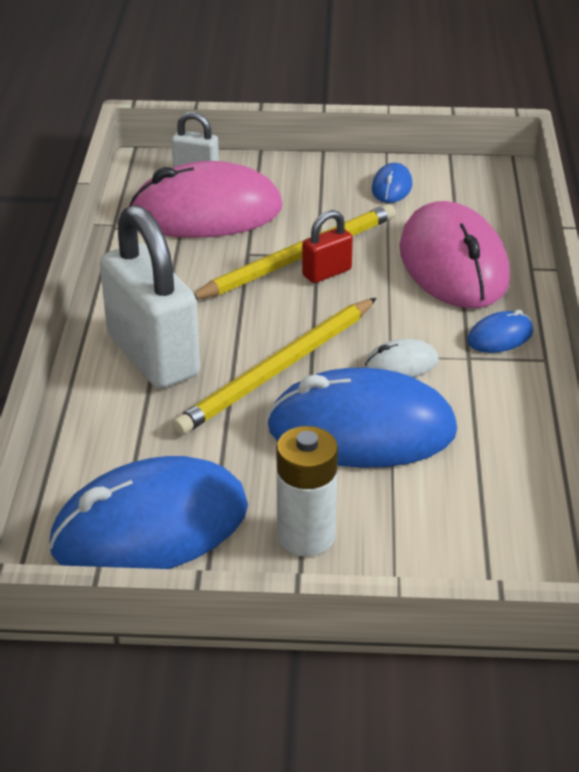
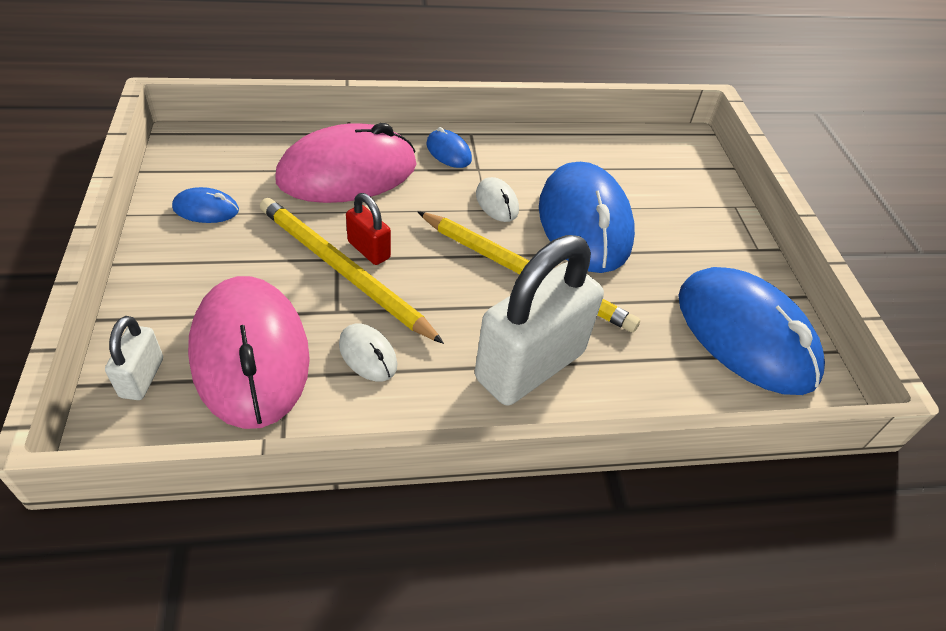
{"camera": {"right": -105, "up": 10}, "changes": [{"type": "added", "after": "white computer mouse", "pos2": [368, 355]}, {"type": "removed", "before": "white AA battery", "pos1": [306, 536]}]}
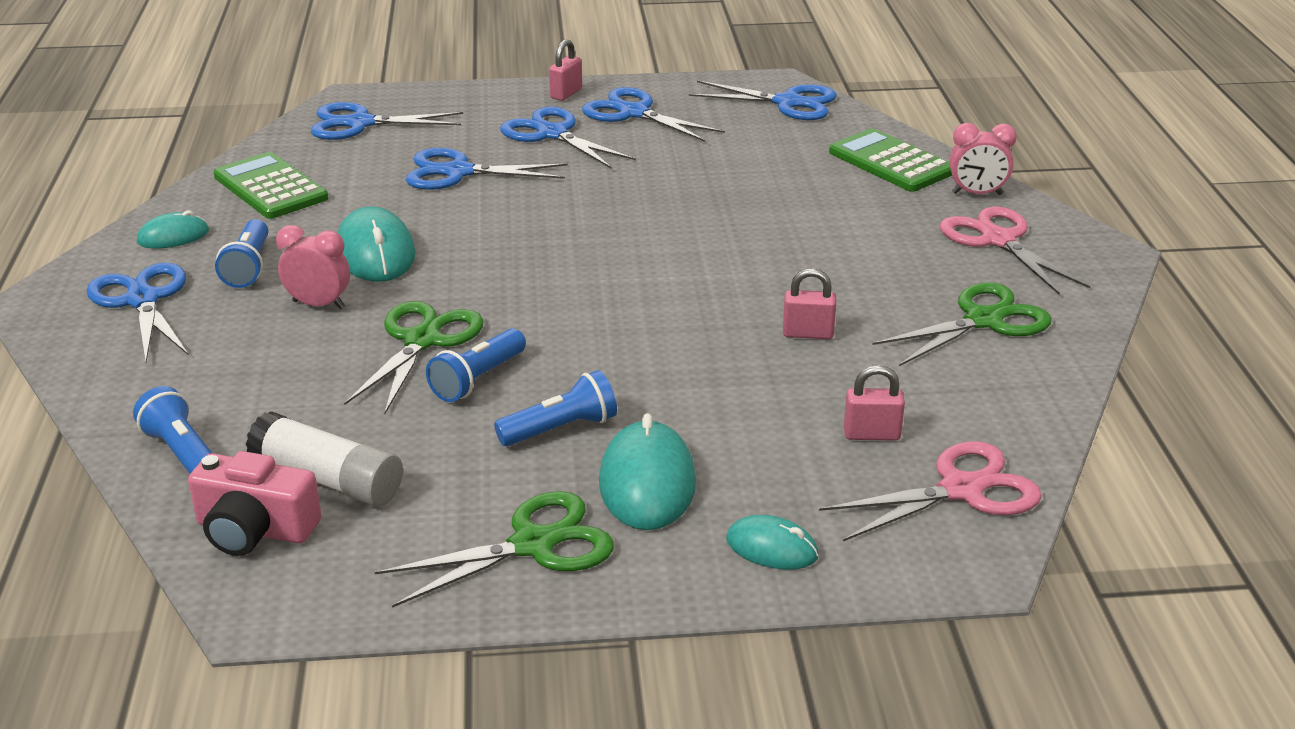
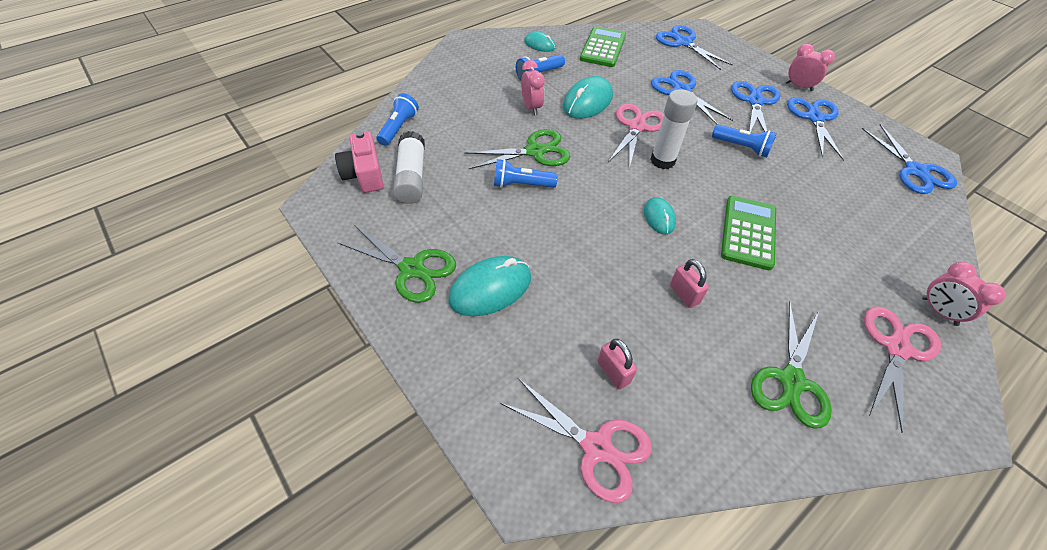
{"camera": {"right": 55, "up": 20}, "changes": [{"type": "added", "after": "rosy scissors", "pos2": [636, 127]}, {"type": "moved", "before": "turquoise computer mouse", "pos1": [772, 548], "pos2": [659, 217]}, {"type": "added", "after": "white glue stick", "pos2": [662, 160]}, {"type": "moved", "before": "blue flashlight", "pos1": [561, 429], "pos2": [742, 147]}, {"type": "moved", "before": "leaf-green adding machine", "pos1": [891, 162], "pos2": [748, 232]}, {"type": "turned", "before": "leaf-green scissors", "pos1": [983, 320], "pos2": [791, 381], "turn": 90}, {"type": "replaced", "before": "rosy small lock", "after": "rosy bedside clock", "pos1": [566, 94], "pos2": [798, 86]}, {"type": "removed", "before": "blue scissors", "pos1": [142, 300]}]}
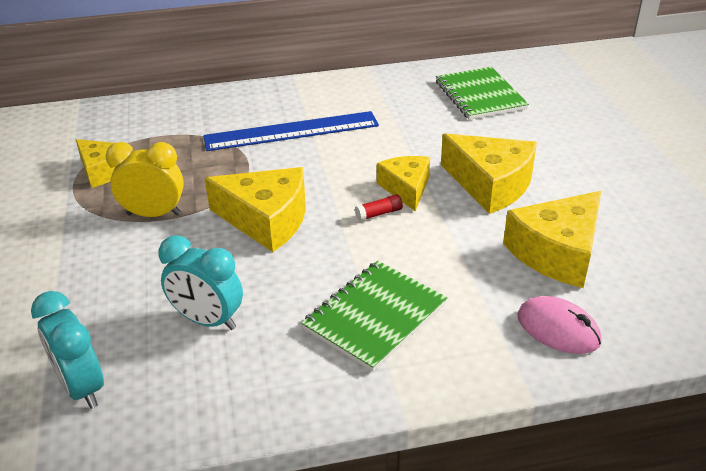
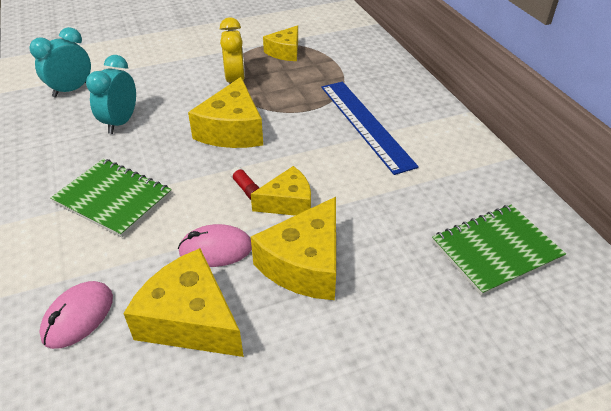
{"camera": {"right": 80, "up": 5}, "changes": [{"type": "added", "after": "rosy computer mouse", "pos2": [216, 249]}]}
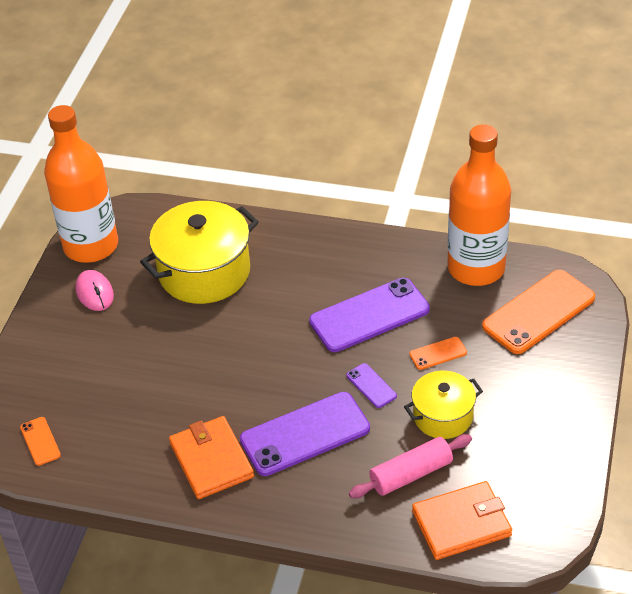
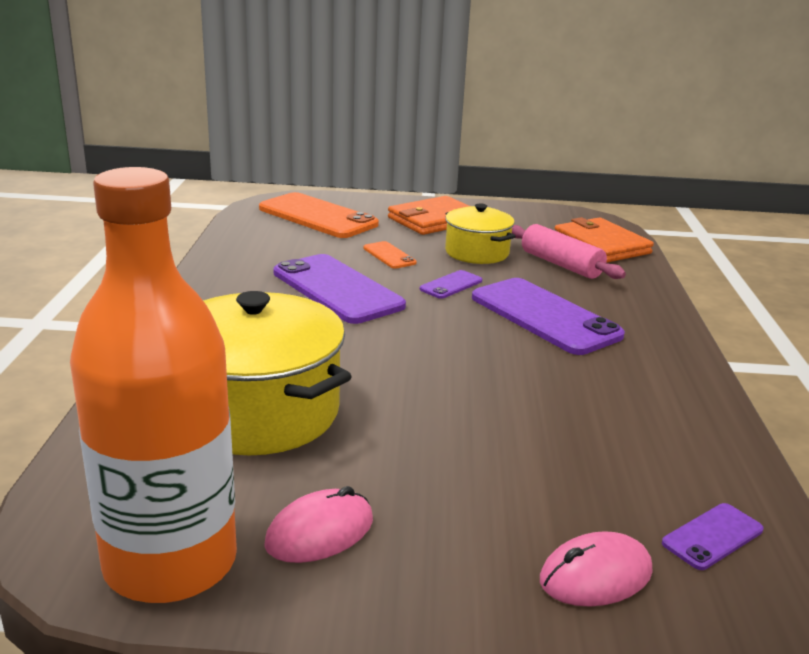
{"camera": {"right": -105, "up": -20}, "changes": [{"type": "moved", "before": "bright orange billfold", "pos1": [211, 460], "pos2": [434, 220]}, {"type": "added", "after": "rosy computer mouse", "pos2": [595, 576]}, {"type": "recoloured", "before": "bright orange phone", "after": "violet phone", "pos1": [40, 441], "pos2": [712, 536]}, {"type": "removed", "before": "bright orange drink bottle", "pos1": [476, 268]}]}
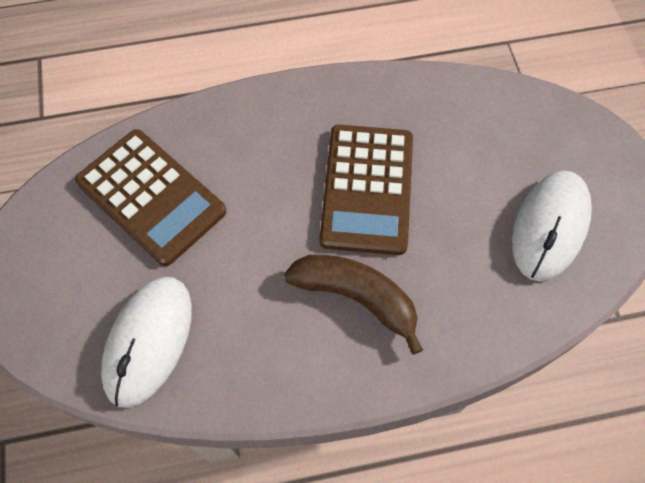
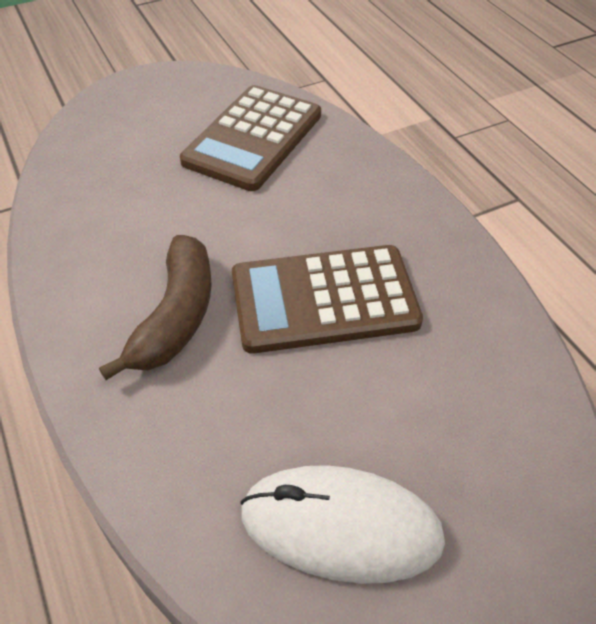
{"camera": {"right": 75, "up": -15}, "changes": [{"type": "removed", "before": "white computer mouse", "pos1": [148, 341]}]}
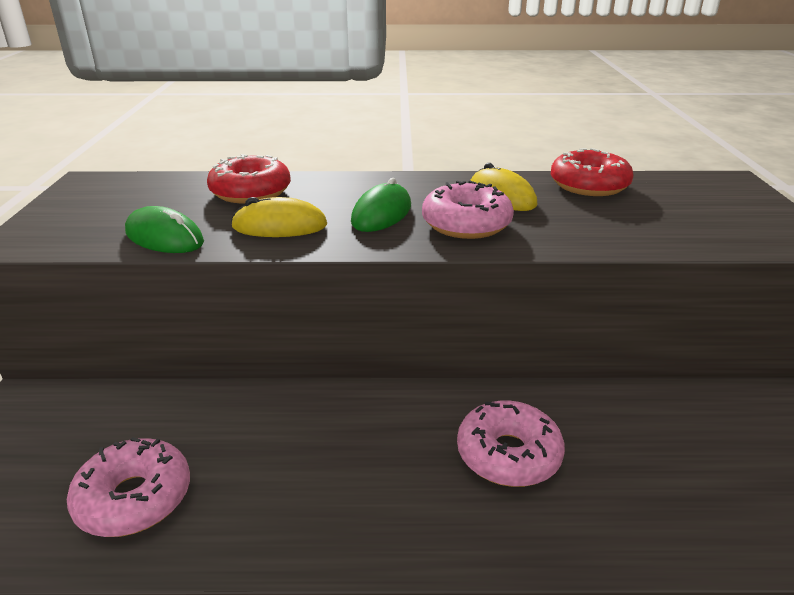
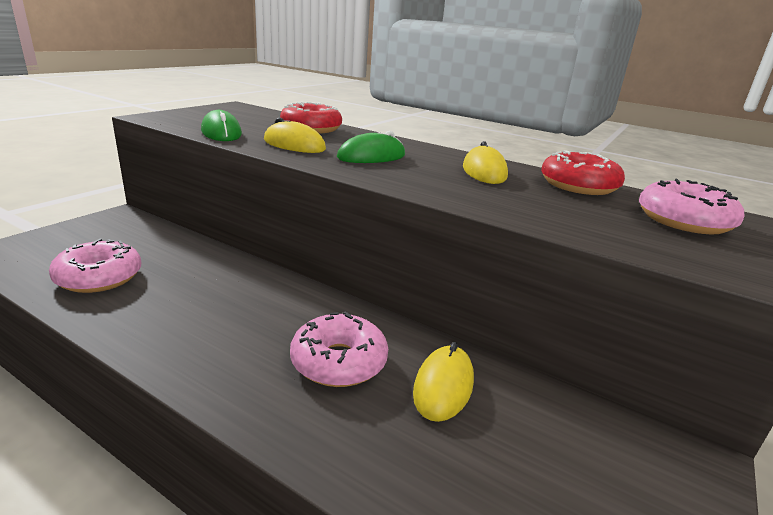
{"camera": {"right": 30, "up": -5}, "changes": [{"type": "added", "after": "golden computer mouse", "pos2": [443, 386]}, {"type": "moved", "before": "rosy glazed donut", "pos1": [466, 224], "pos2": [684, 221]}]}
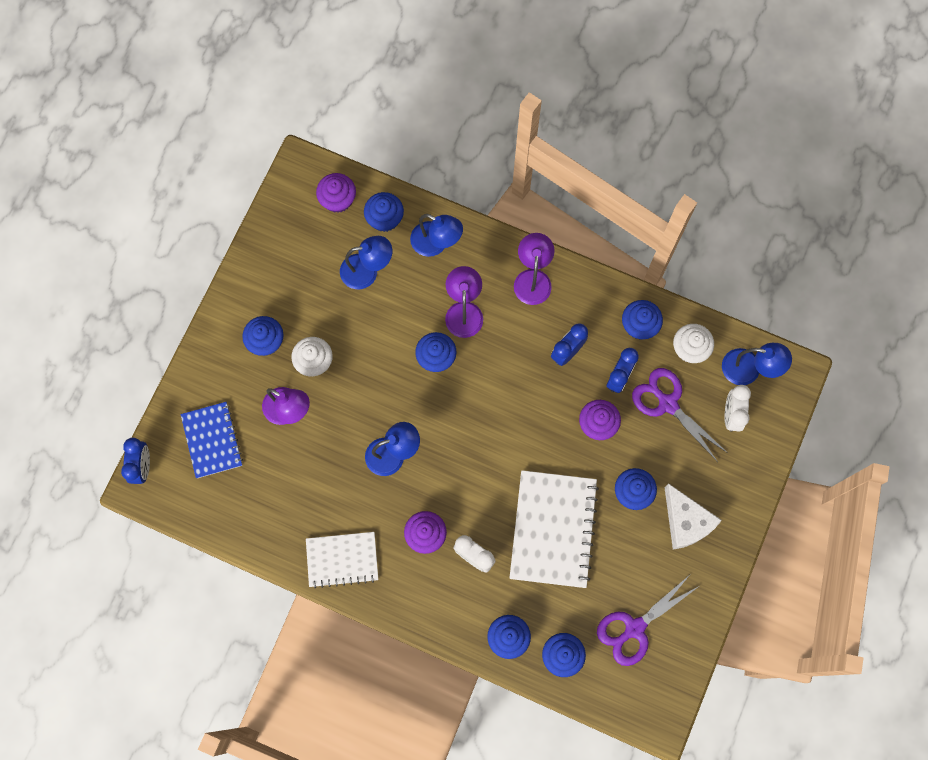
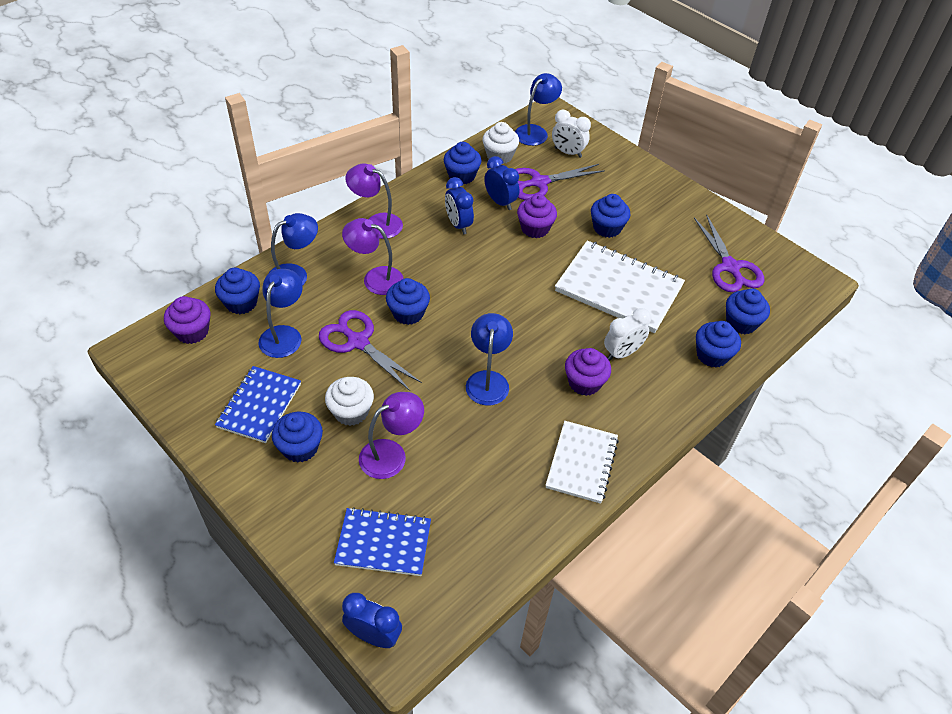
{"camera": {"right": -70, "up": -25}, "changes": [{"type": "added", "after": "blue exercise book", "pos2": [259, 405]}, {"type": "added", "after": "violet scissors", "pos2": [358, 342]}, {"type": "removed", "before": "white piece of cheese", "pos1": [686, 522]}]}
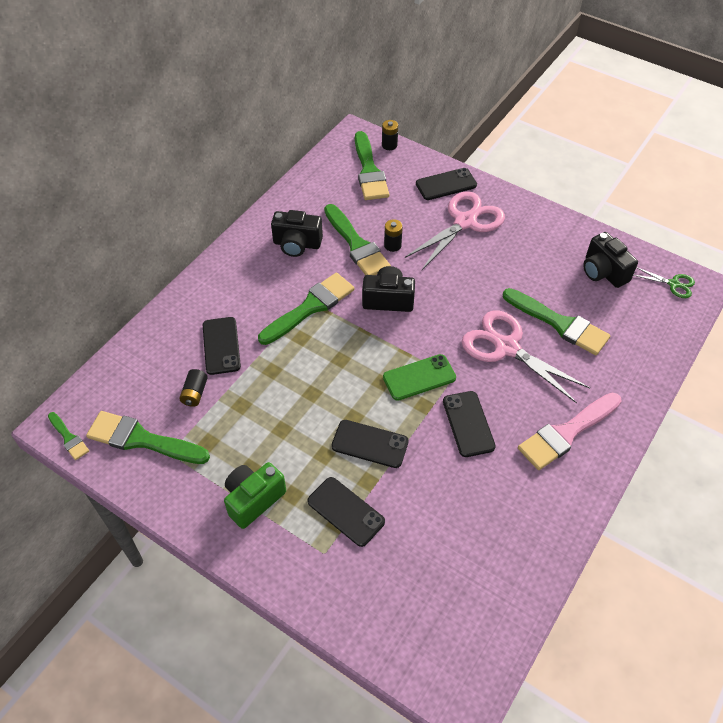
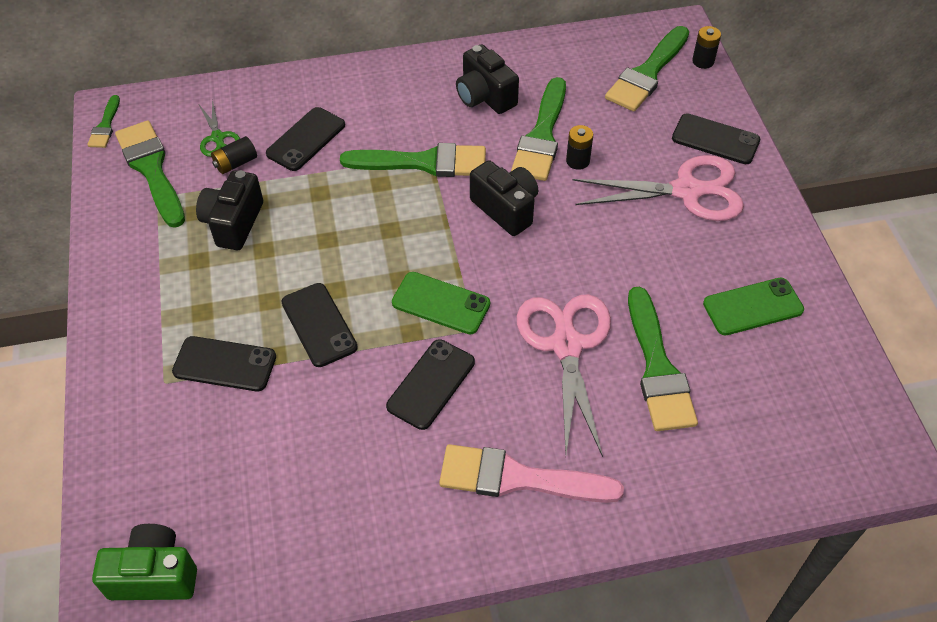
{"camera": {"right": 45, "up": 0}, "changes": [{"type": "moved", "before": "leaf-green camera", "pos1": [253, 499], "pos2": [154, 575]}, {"type": "turned", "before": "jet-black phone", "pos1": [346, 511], "pos2": [225, 364], "turn": -75}, {"type": "moved", "before": "jet-black camera", "pos1": [603, 272], "pos2": [233, 223]}, {"type": "moved", "before": "leaf-green scissors", "pos1": [673, 284], "pos2": [218, 137]}, {"type": "added", "after": "leaf-green phone", "pos2": [753, 307]}]}
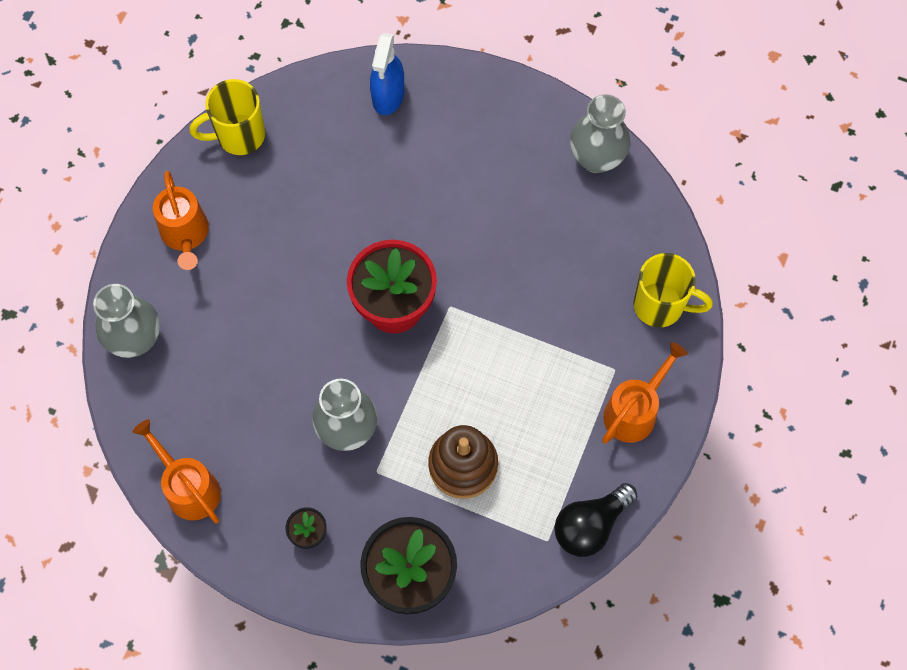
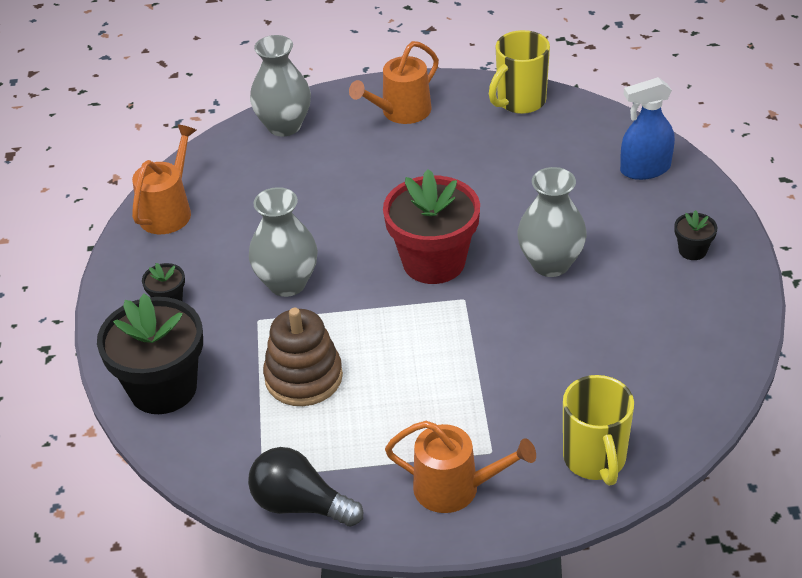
{"camera": {"right": 65, "up": -25}, "changes": [{"type": "turned", "before": "golden coffee mug", "pos1": [239, 136], "pos2": [520, 102], "turn": -90}, {"type": "moved", "before": "grey vase", "pos1": [596, 158], "pos2": [550, 264]}, {"type": "added", "after": "jet-black plant pot", "pos2": [692, 250]}]}
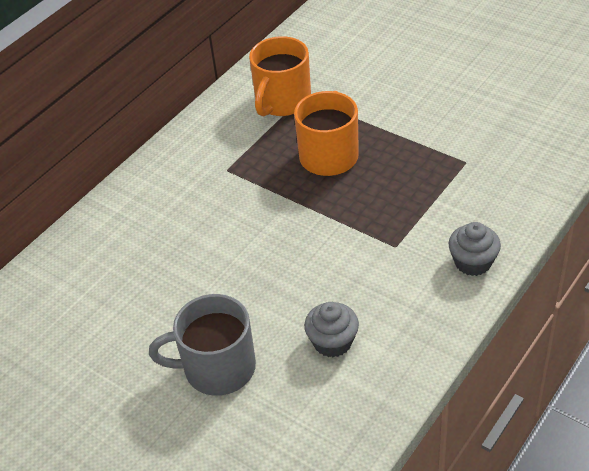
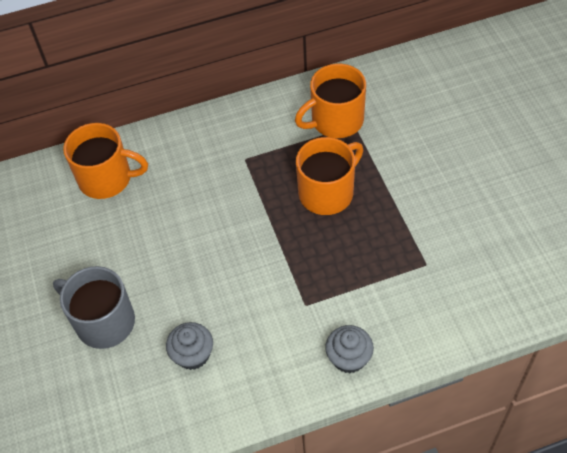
{"camera": {"right": 35, "up": 10}, "changes": [{"type": "added", "after": "bright orange coffee mug", "pos2": [107, 179]}]}
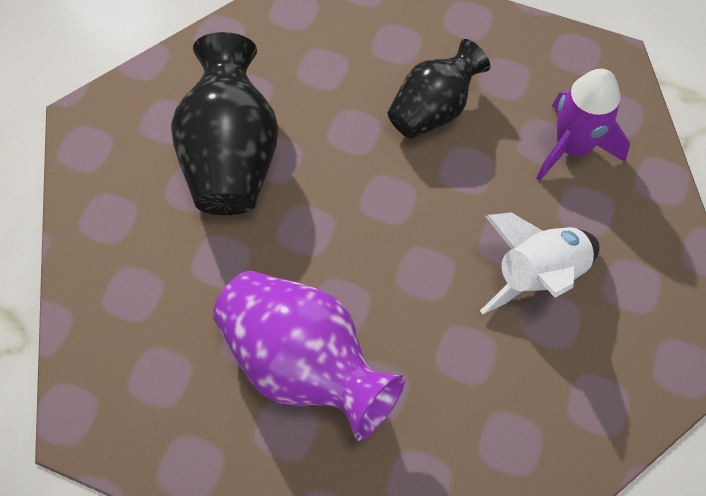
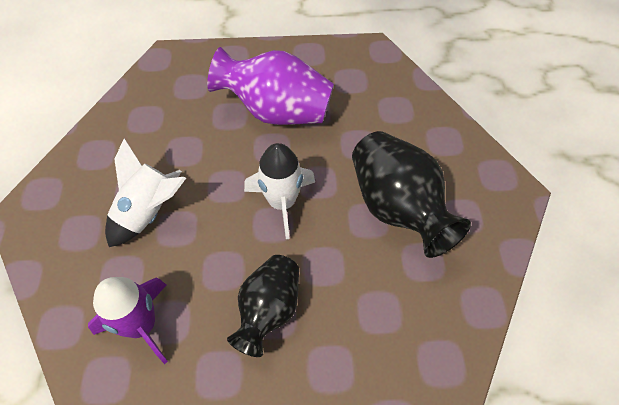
{"camera": {"right": 155, "up": -5}, "changes": [{"type": "added", "after": "white spaceship", "pos2": [282, 202]}]}
